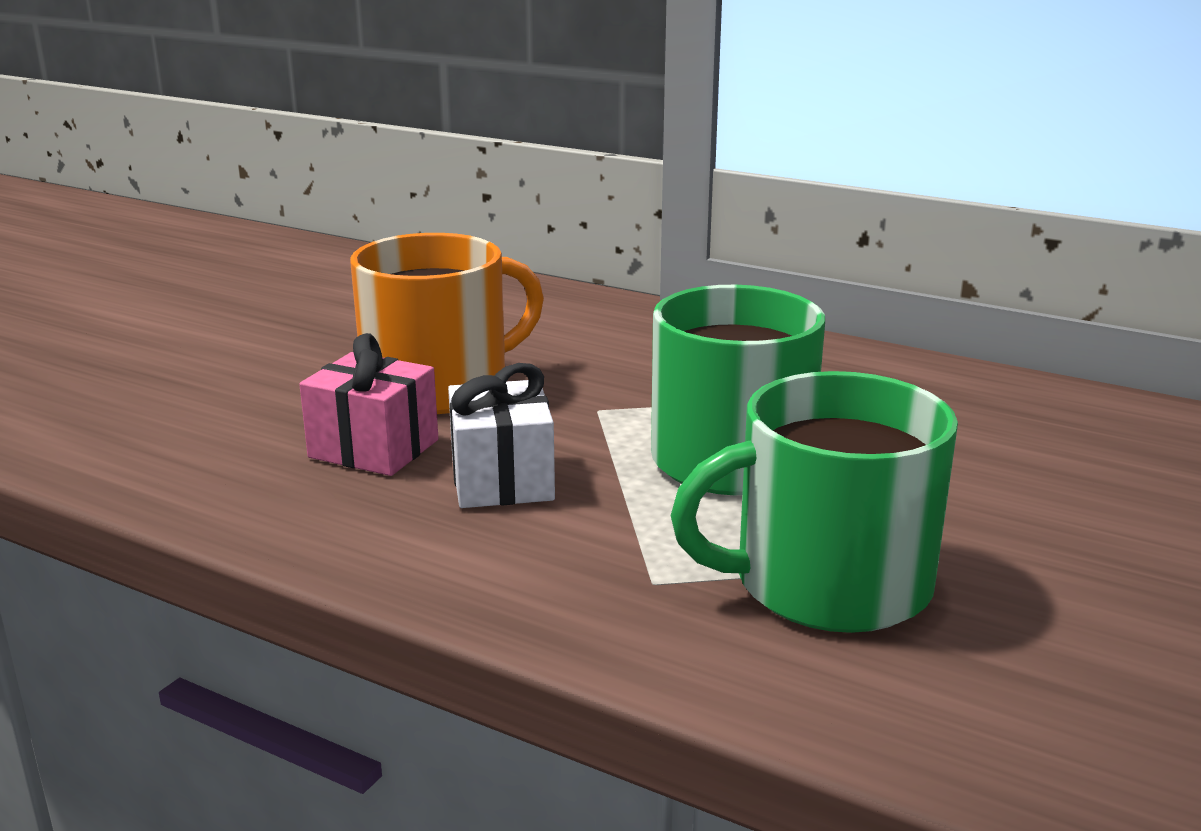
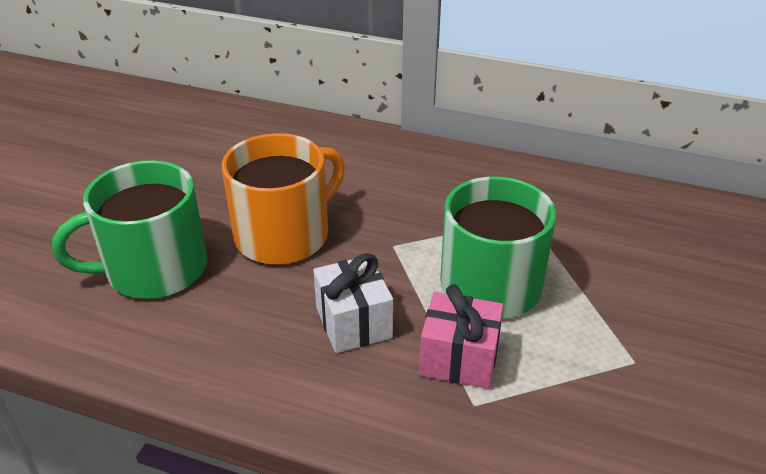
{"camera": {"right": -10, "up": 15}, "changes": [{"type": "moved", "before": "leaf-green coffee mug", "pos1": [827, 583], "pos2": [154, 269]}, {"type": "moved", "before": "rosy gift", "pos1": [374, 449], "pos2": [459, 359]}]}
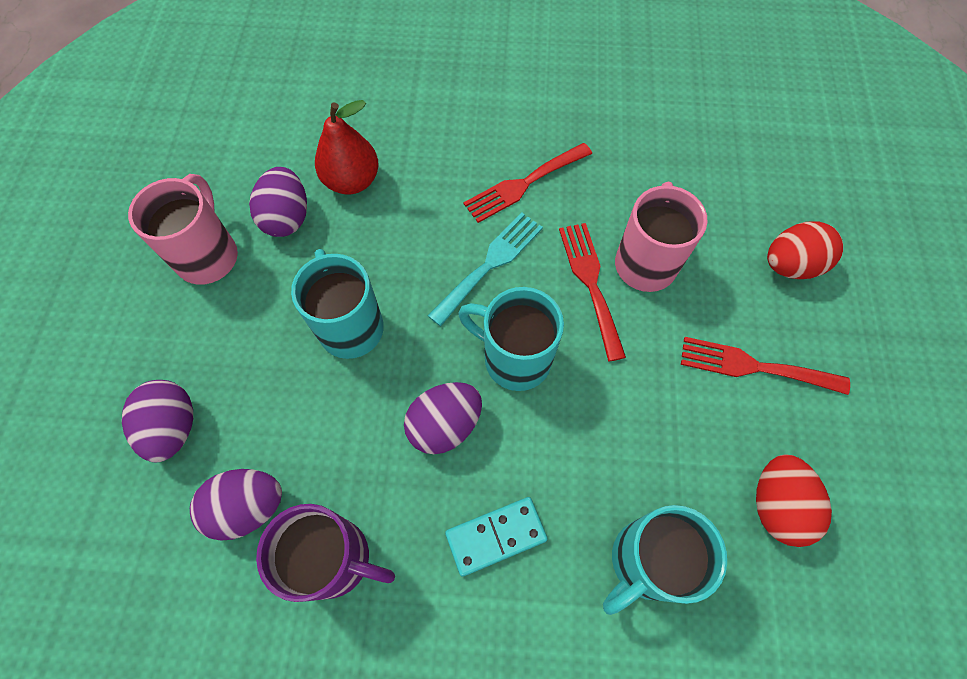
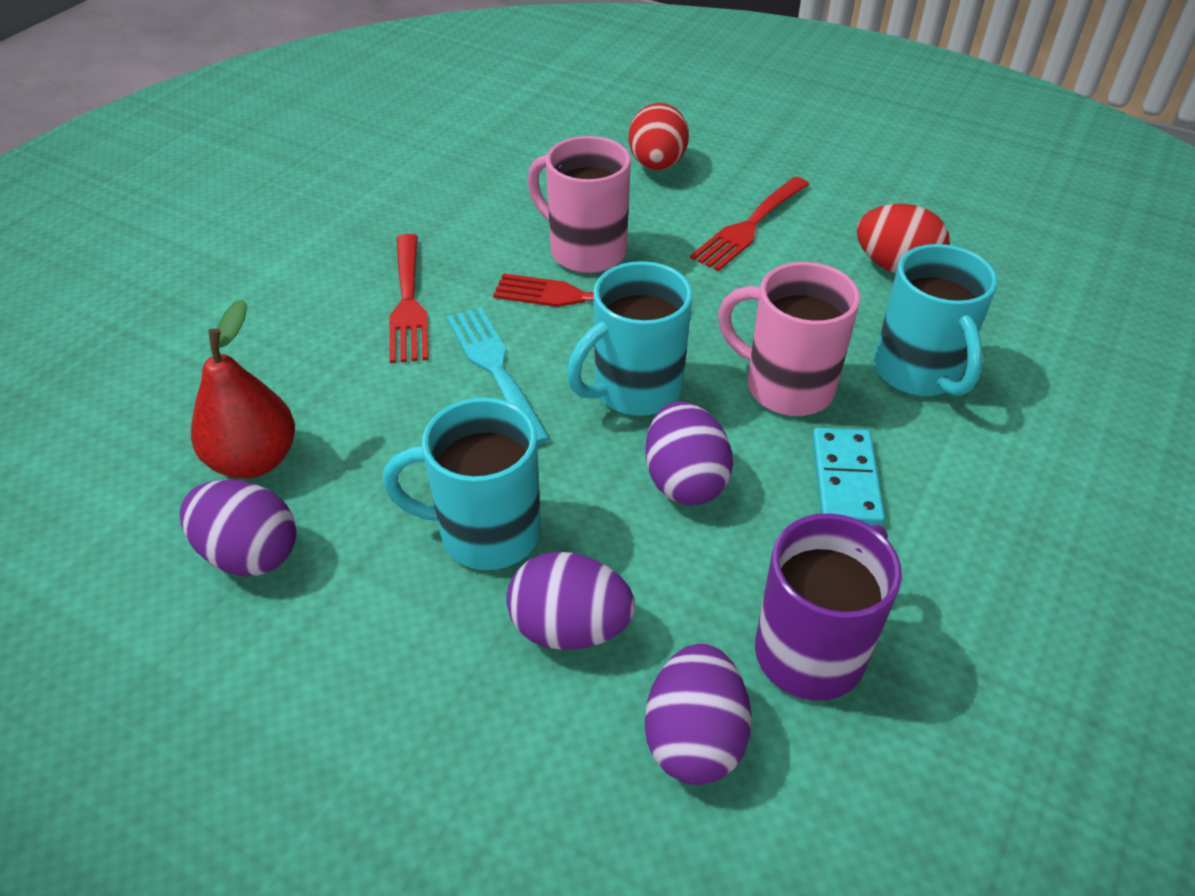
{"camera": {"right": -65, "up": -20}, "changes": [{"type": "moved", "before": "violet egg shape", "pos1": [173, 427], "pos2": [570, 628]}, {"type": "moved", "before": "rosy coffee mug", "pos1": [208, 255], "pos2": [785, 387]}]}
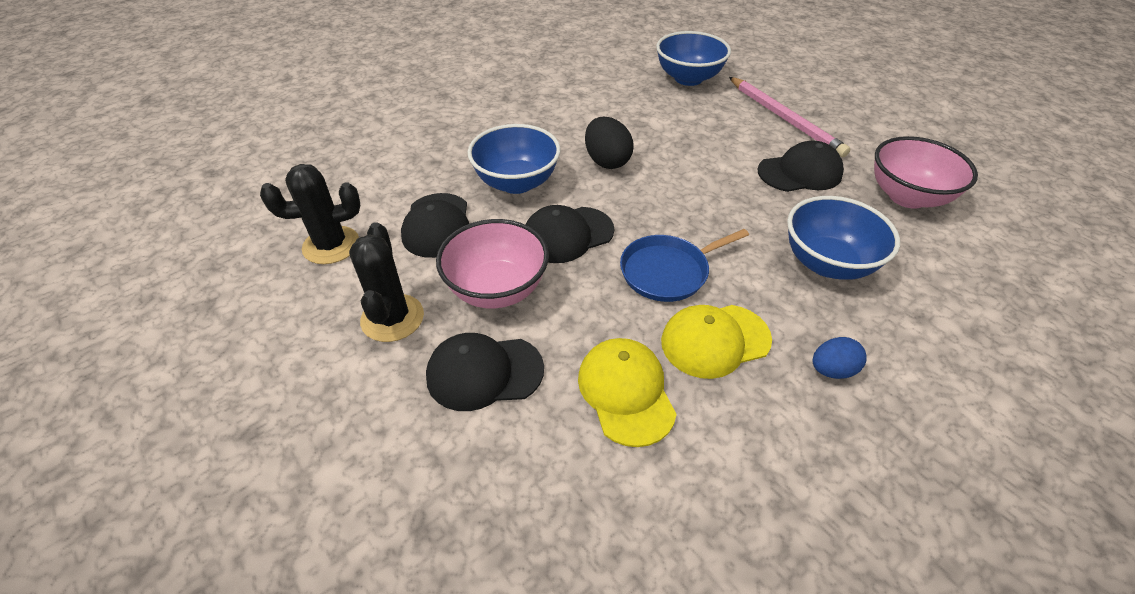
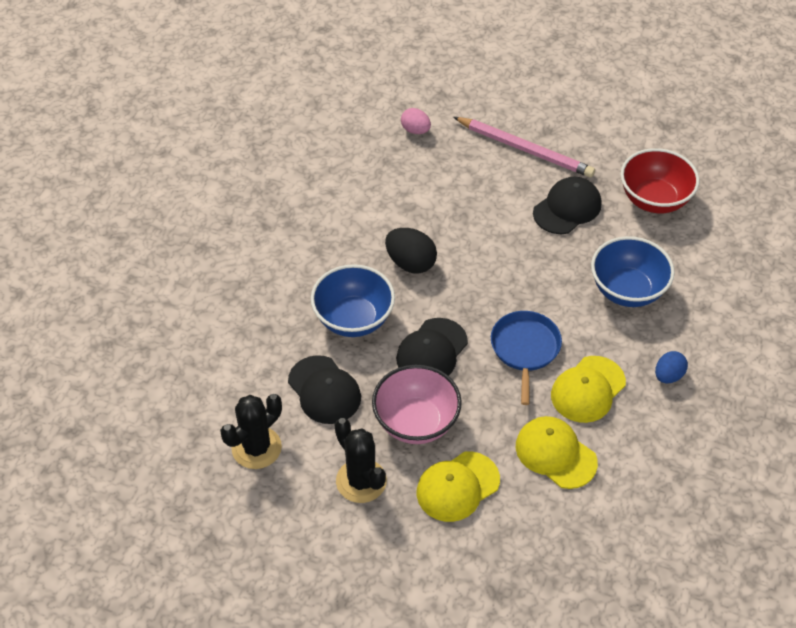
{"camera": {"right": -30, "up": 5}, "changes": [{"type": "replaced", "before": "blue deep dish", "after": "rosy egg shape", "pos1": [688, 78], "pos2": [415, 130]}, {"type": "recoloured", "before": "jet-black cap", "after": "golden cap", "pos1": [484, 372], "pos2": [457, 487]}, {"type": "turned", "before": "blue frying pan", "pos1": [668, 271], "pos2": [525, 349], "turn": 150}, {"type": "recoloured", "before": "rosy deep dish", "after": "scarlet deep dish", "pos1": [907, 197], "pos2": [654, 199]}]}
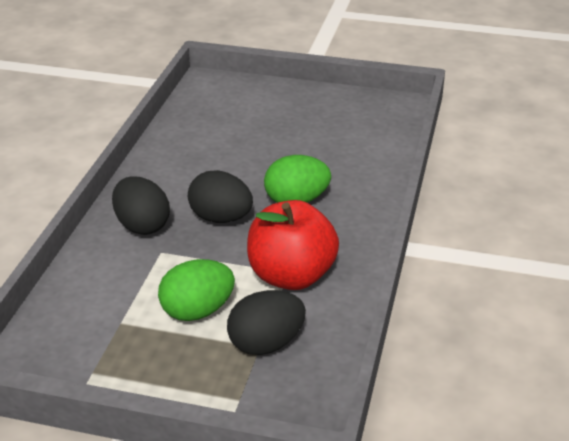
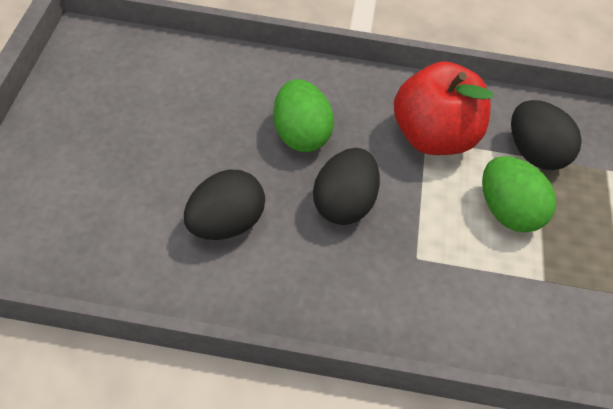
{"camera": {"right": -100, "up": 20}, "changes": [{"type": "moved", "before": "jet-black egg shape", "pos1": [142, 226], "pos2": [226, 223]}]}
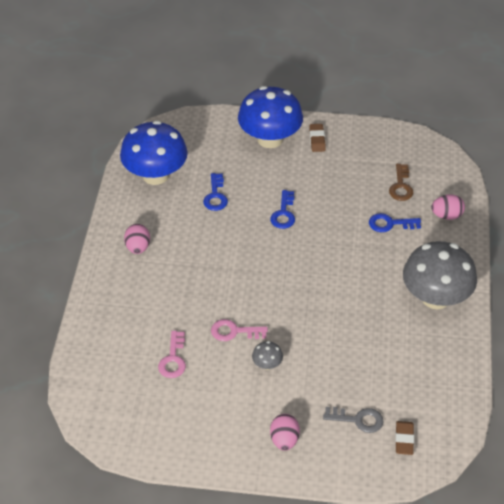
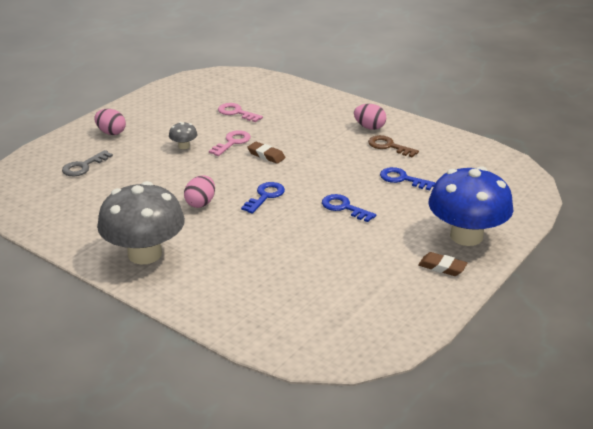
{"camera": {"right": 120, "up": -15}, "changes": [{"type": "moved", "before": "rosy egg shape", "pos1": [446, 215], "pos2": [200, 203]}, {"type": "moved", "before": "blue door key", "pos1": [390, 224], "pos2": [265, 196]}, {"type": "moved", "before": "brown gum eraser", "pos1": [404, 440], "pos2": [266, 155]}, {"type": "moved", "before": "brown door key", "pos1": [401, 186], "pos2": [388, 146]}, {"type": "removed", "before": "blue fungus", "pos1": [155, 175]}]}
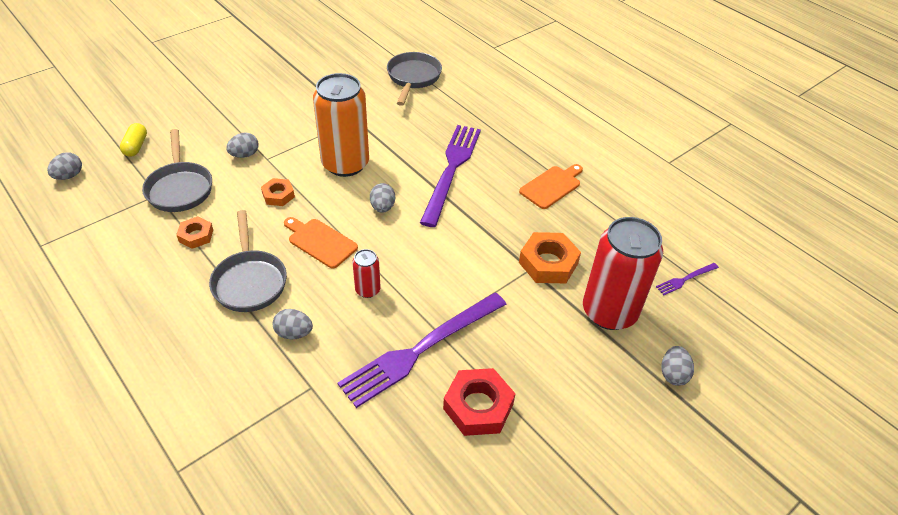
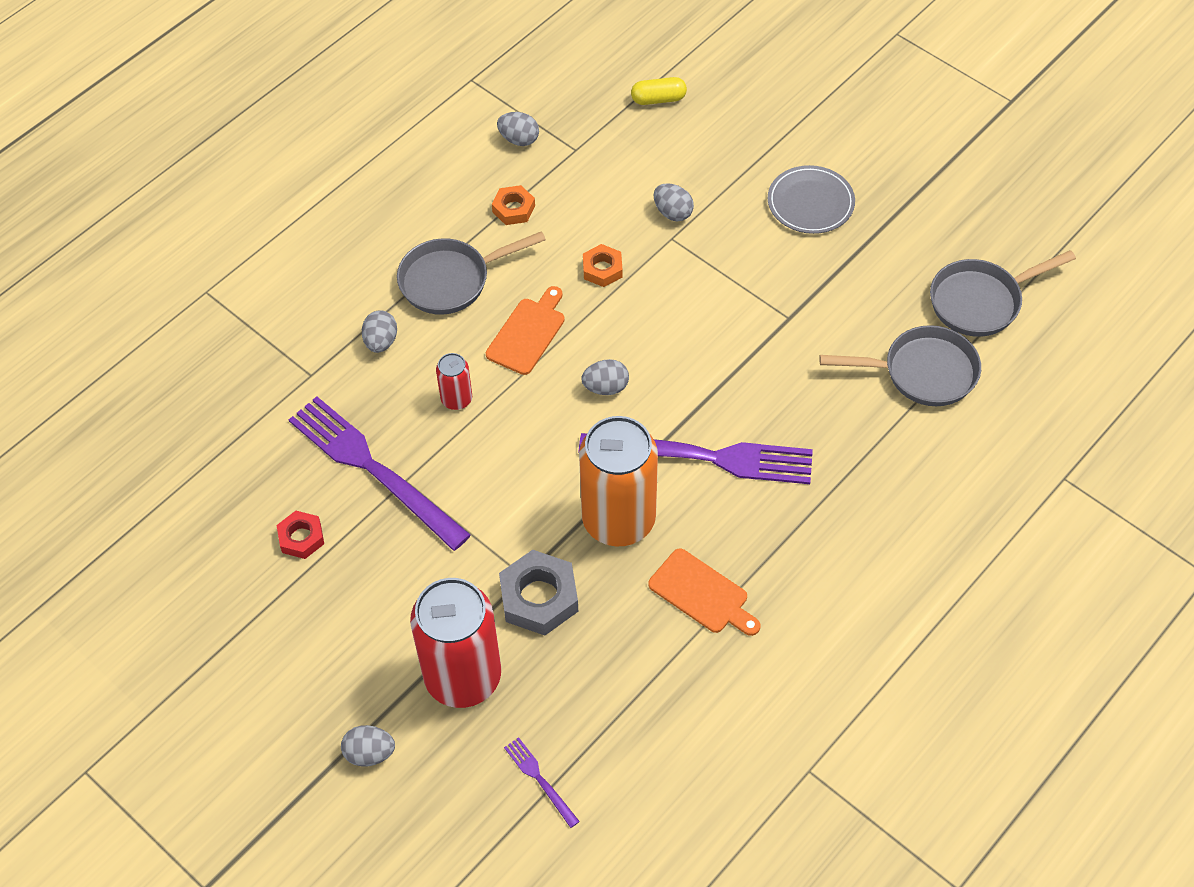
{"camera": {"right": 85, "up": 10}, "changes": [{"type": "resized", "before": "scarlet hexagon nut", "pos1": [478, 406], "pos2": [301, 538], "scale": 0.59}, {"type": "moved", "before": "grey egg shape", "pos1": [69, 176], "pos2": [519, 139]}, {"type": "recoloured", "before": "bright orange hexagon nut", "after": "grey hexagon nut", "pos1": [548, 263], "pos2": [539, 597]}, {"type": "moved", "before": "bright orange tin", "pos1": [345, 164], "pos2": [618, 519]}, {"type": "added", "after": "grey flat dish", "pos2": [810, 202]}, {"type": "moved", "before": "grey frying pan", "pos1": [180, 188], "pos2": [981, 301]}]}
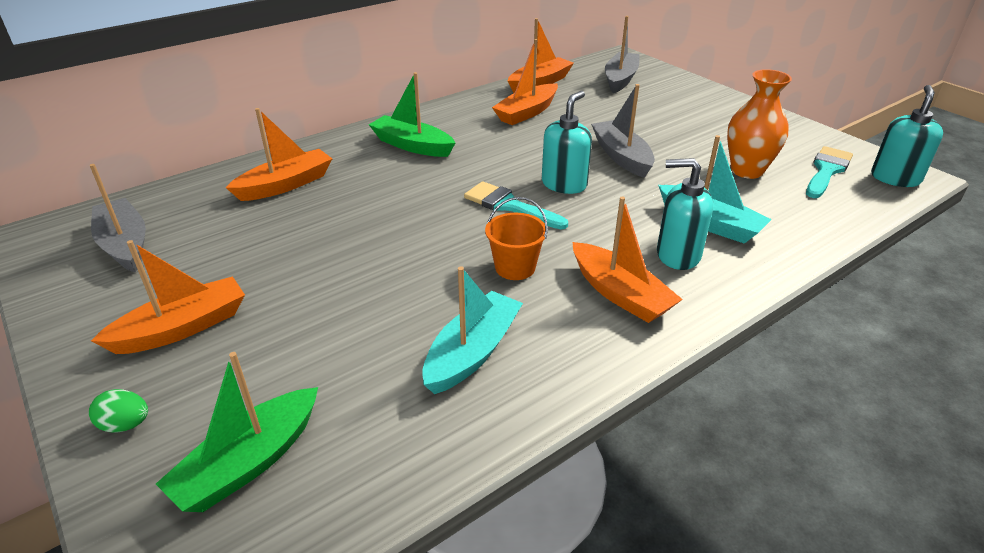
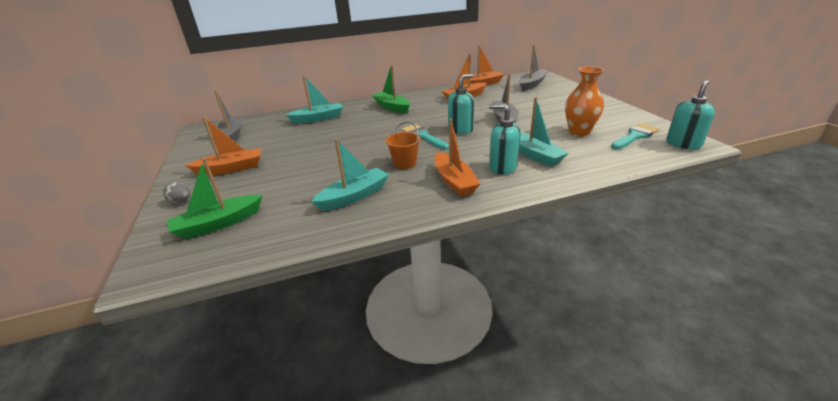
{"camera": {"right": 20, "up": -5}, "changes": [{"type": "recoloured", "before": "leaf-green egg shape", "after": "grey egg shape", "pos1": [126, 424], "pos2": [181, 201]}, {"type": "recoloured", "before": "bright orange boat", "after": "turquoise boat", "pos1": [285, 185], "pos2": [318, 118]}]}
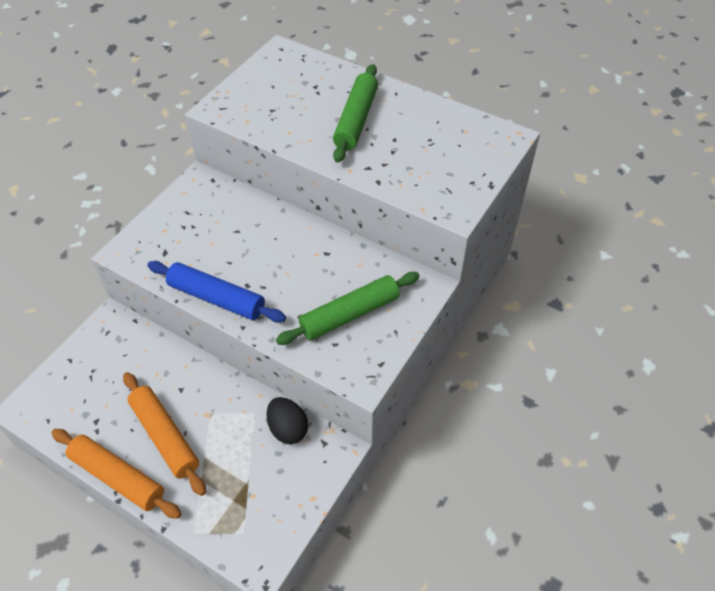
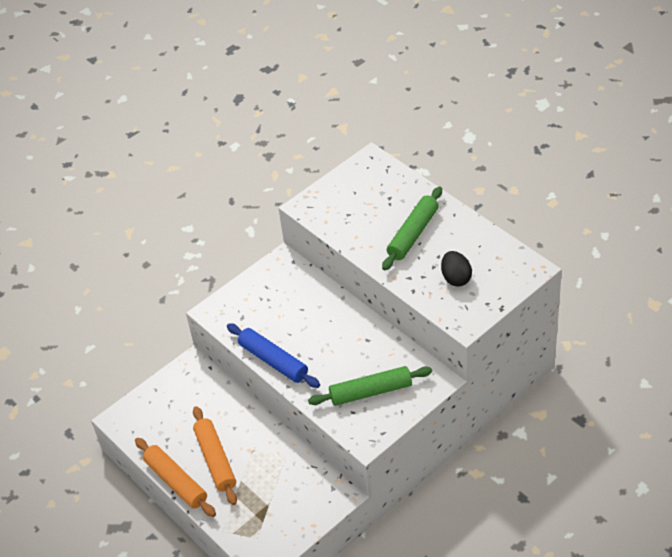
{"camera": {"right": 20, "up": -5}, "changes": [{"type": "moved", "before": "jet-black egg shape", "pos1": [288, 428], "pos2": [456, 278]}]}
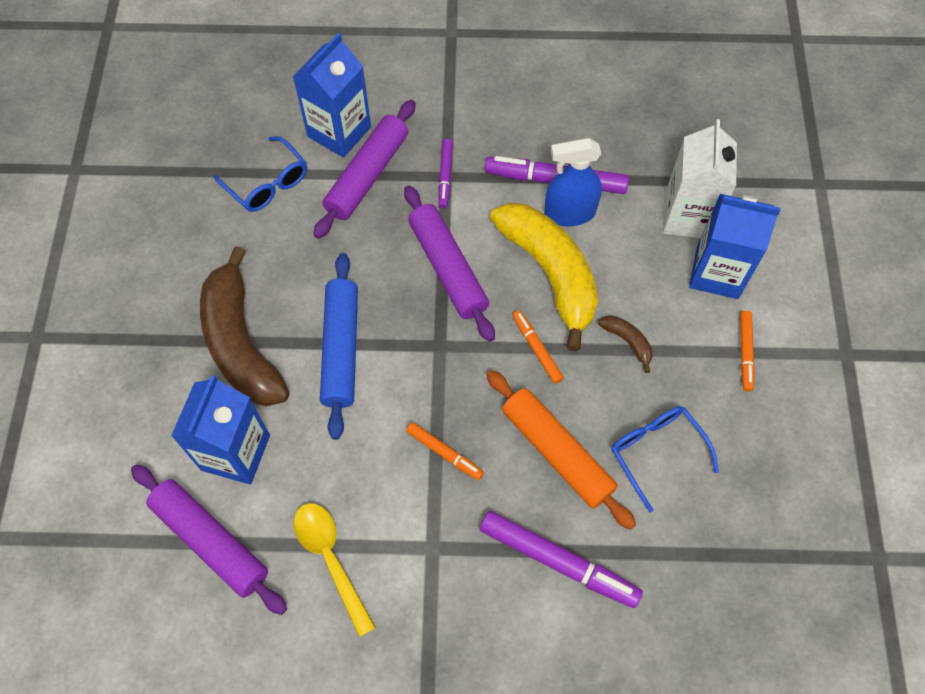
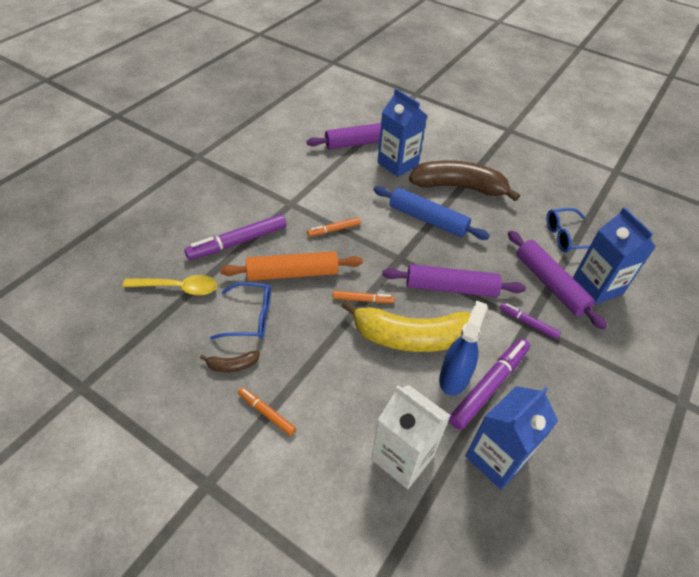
{"camera": {"right": 120, "up": -15}, "changes": [{"type": "moved", "before": "golden spoon", "pos1": [331, 559], "pos2": [178, 288]}, {"type": "moved", "before": "brown toy banana", "pos1": [627, 342], "pos2": [232, 365]}, {"type": "moved", "before": "blue juice carton", "pos1": [717, 272], "pos2": [496, 458]}]}
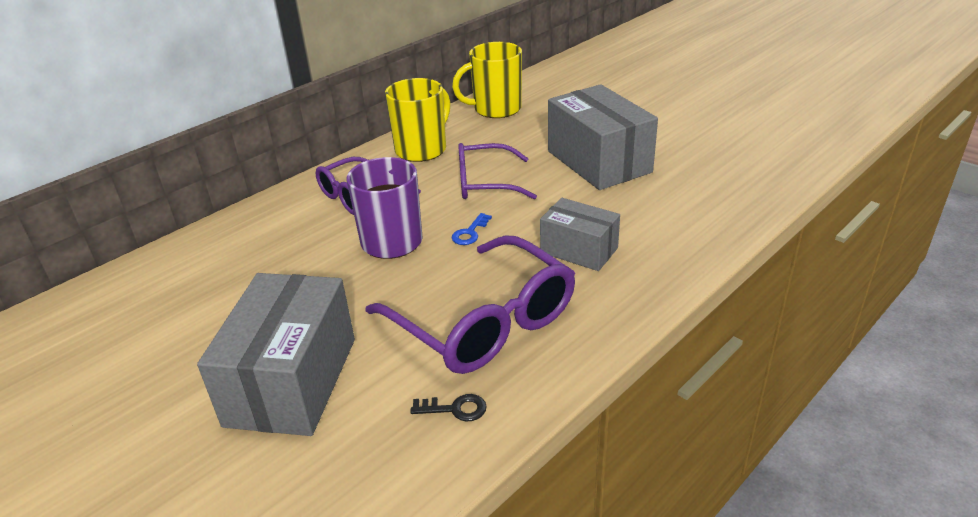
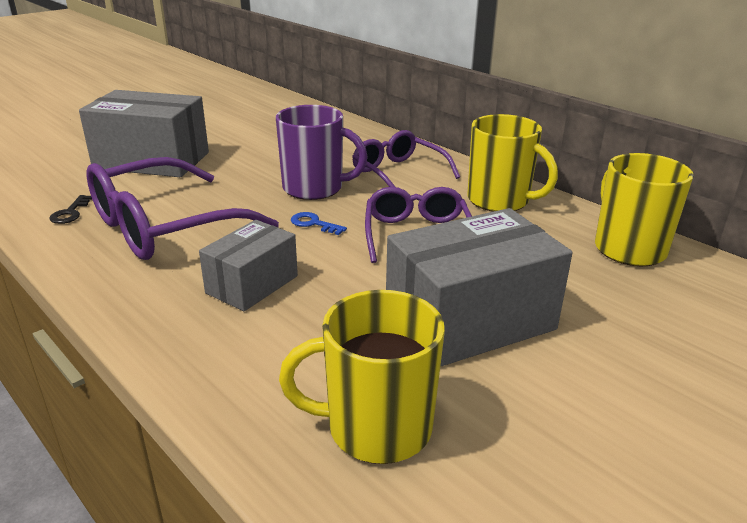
{"camera": {"right": 90, "up": -5}, "changes": [{"type": "added", "after": "golden coffee mug", "pos2": [376, 428]}]}
